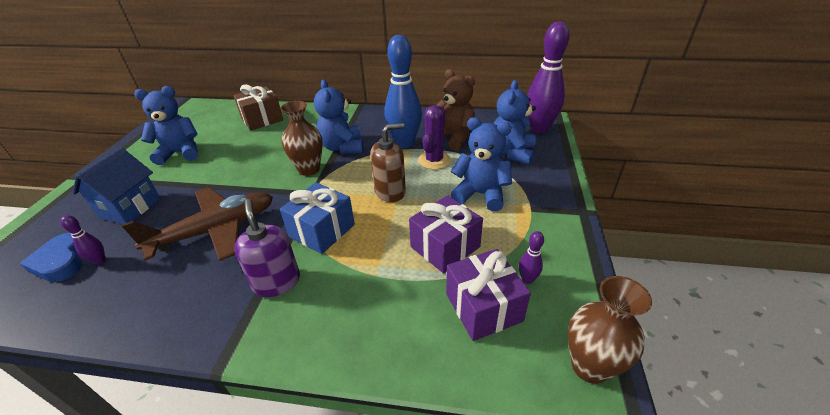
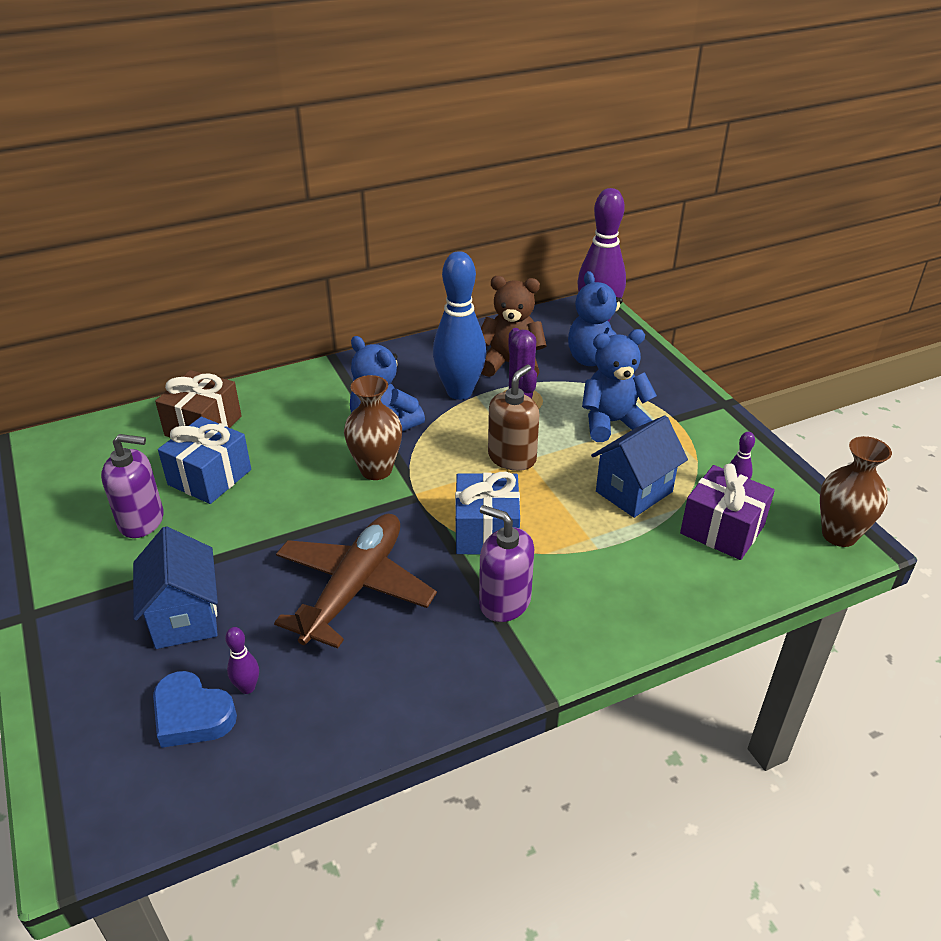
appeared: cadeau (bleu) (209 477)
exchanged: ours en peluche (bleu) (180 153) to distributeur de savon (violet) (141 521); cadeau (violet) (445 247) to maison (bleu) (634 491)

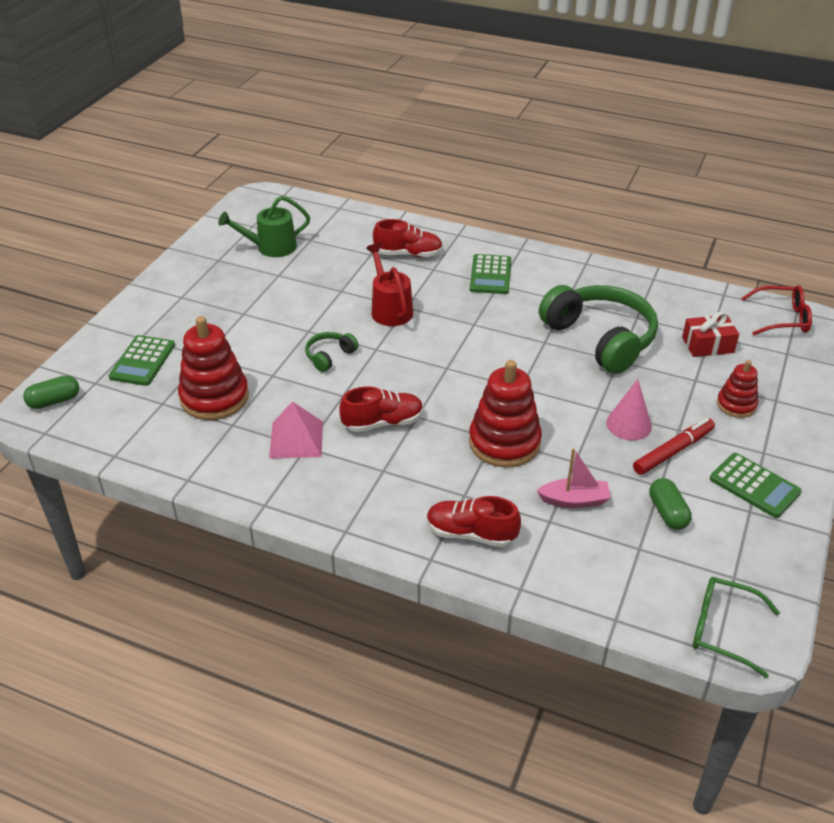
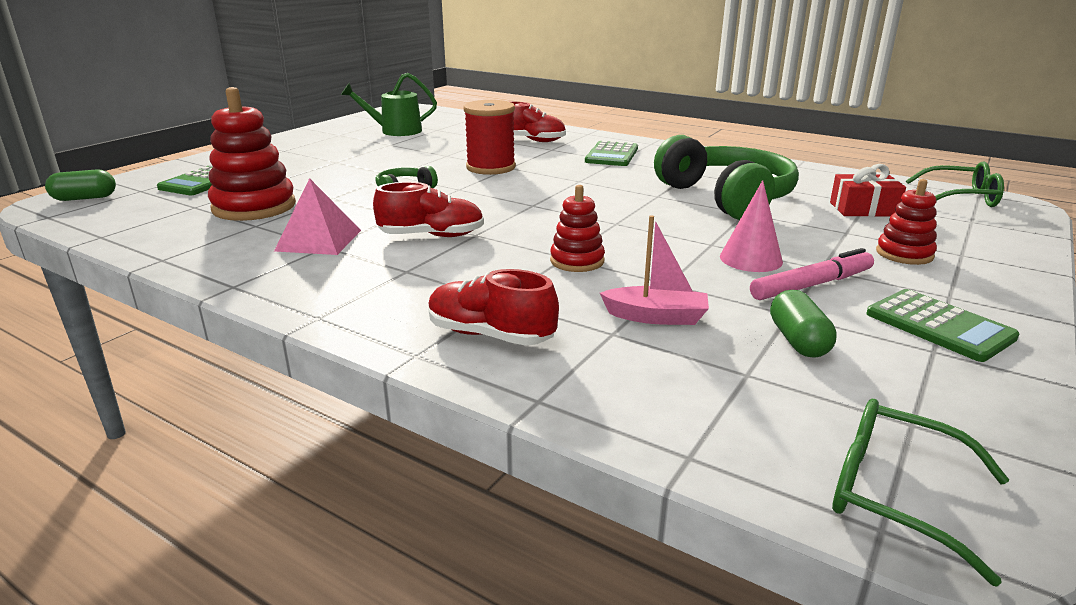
exchanged: arrosoir (rouge) (389 309) to bobine (rouge) (491 167)
colour: lunettes (rouge) (782 318) to lunettes (vert) (961 197); feutre (rouge) (673 451) to feutre (rose) (811 285)
size: jouet à empiler (rouge) (504 442) = (577 261) x0.57

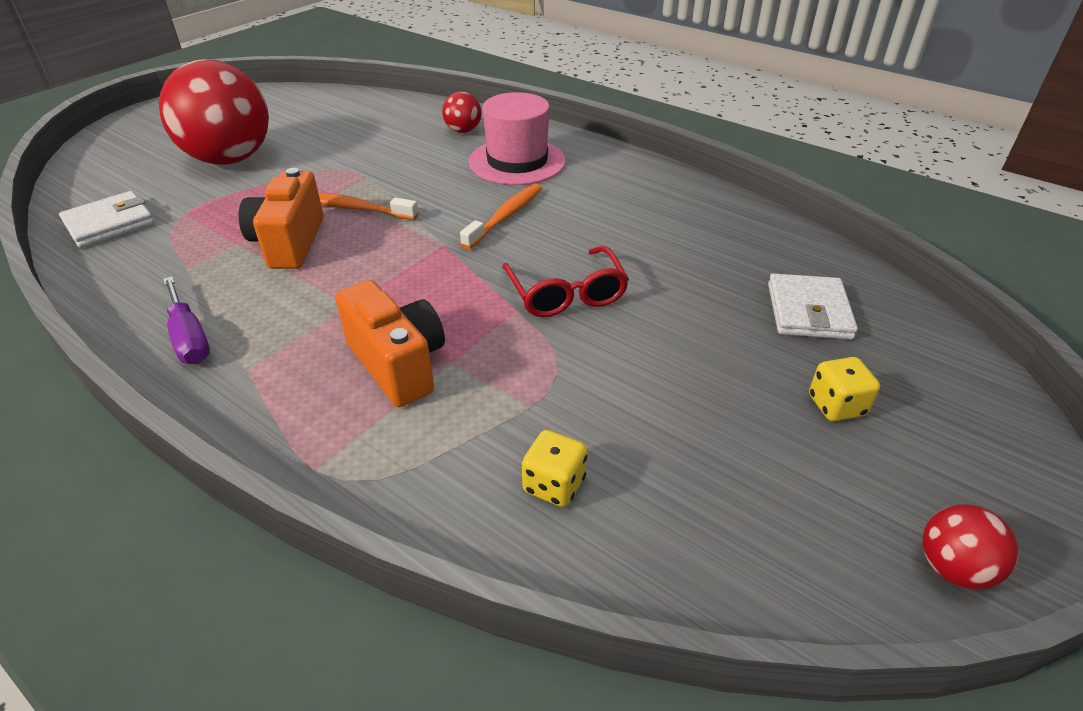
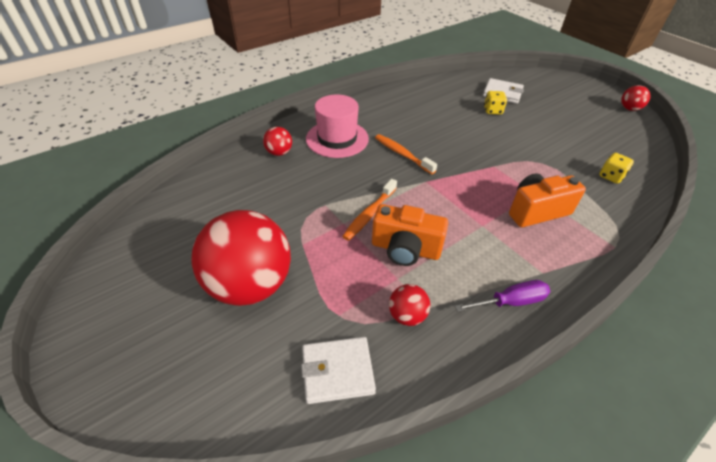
missing: lunettes (rouge) (566 294)
appeared: balle (rouge) (407 315)
relocated: dé (jaune) (836 406) to (492 110)
spun: portefeuille (blanc) (110 223) = (337 371) 75 degrees counterclockwise

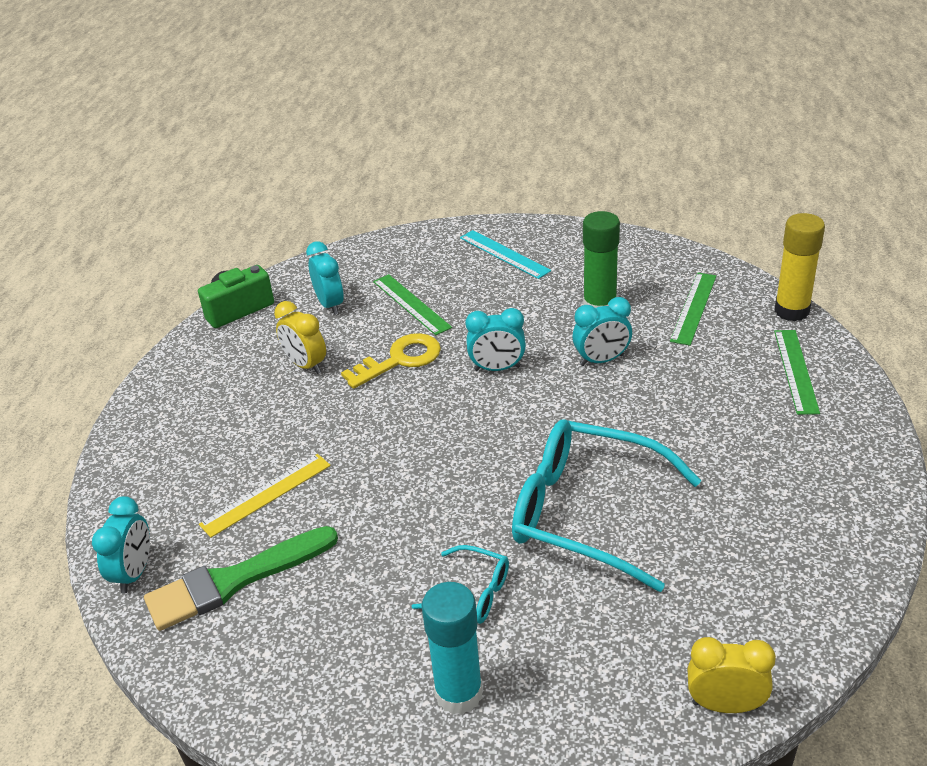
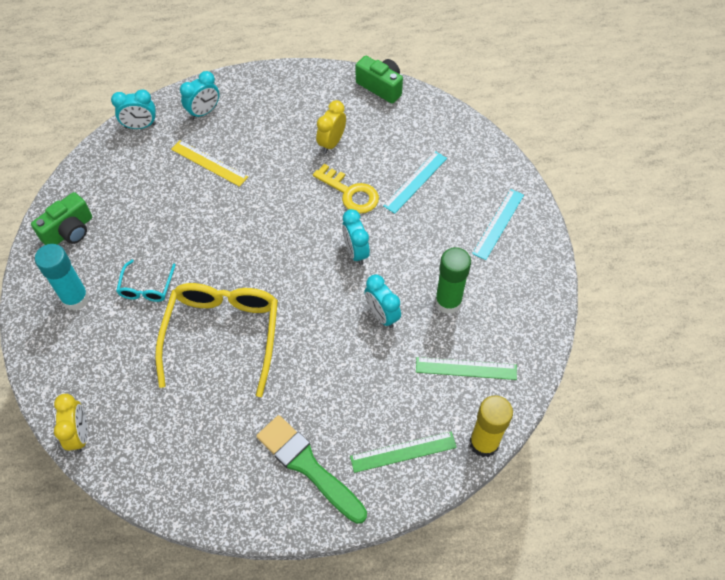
appeared: appareil photo (vert) (69 231)
relocated: réveil (turquoise) (330 304) to (204 112); pinceau (vert) (234 580) to (308 466)
colour: règle (vert) (411 304) to règle (turquoise) (415 182); lunettes (turquoise) (588 513) to lunettes (jaune) (222 335)

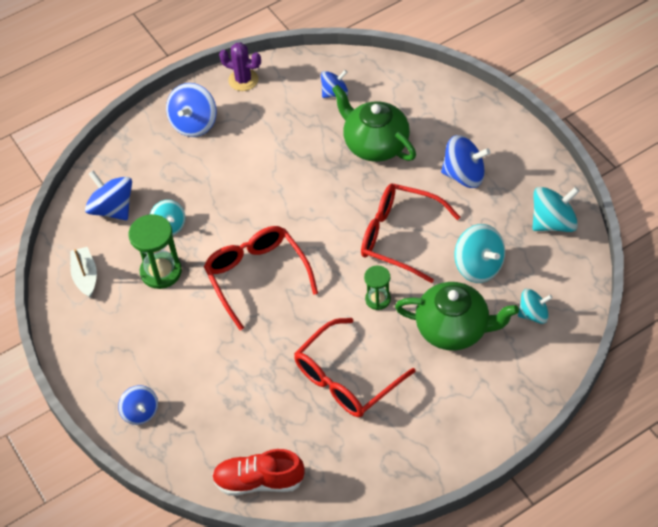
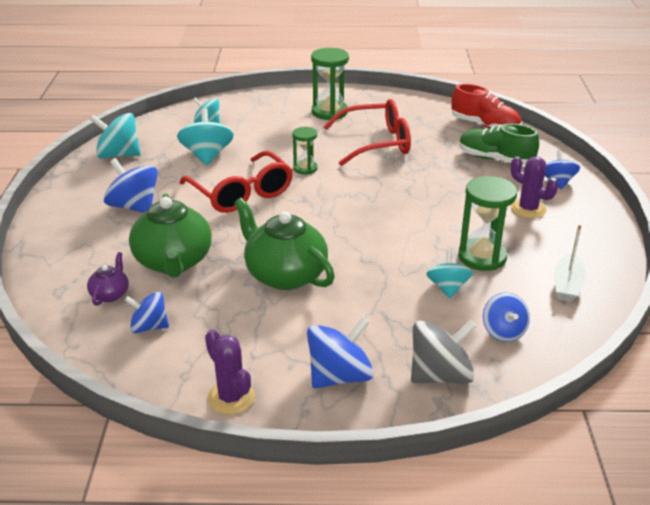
missing: lunettes (rouge) (256 276)
appeared: sablier (vert) (329 112); chaussure (vert) (495 159); cactus (violet) (528 209); théière (violet) (110 294); toupie (gris) (440 375)
relocated: théière (vert) (453 329) to (285 274)
size: toupie (bleu) (112 208) = (503 331) x0.65

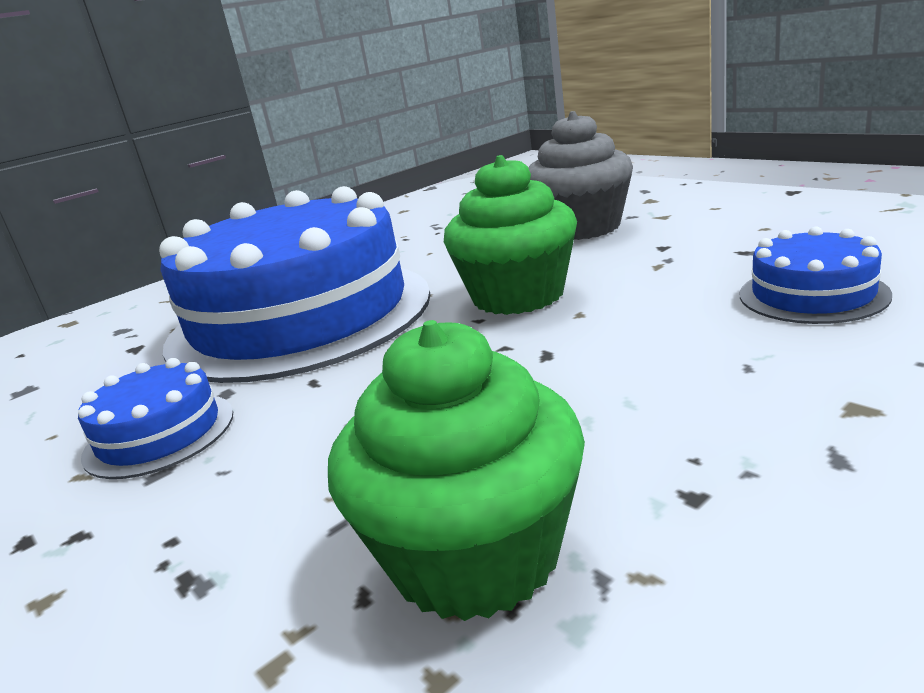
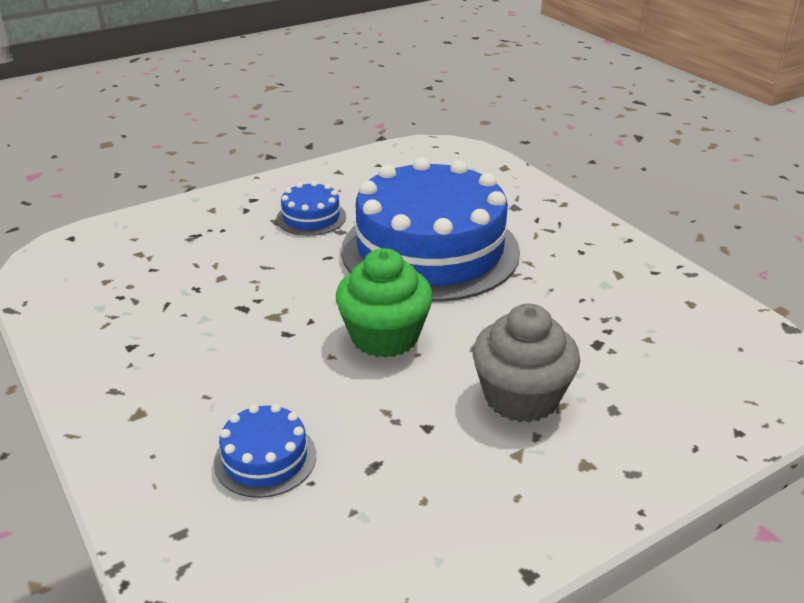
missing: muffin (vert) (475 555)

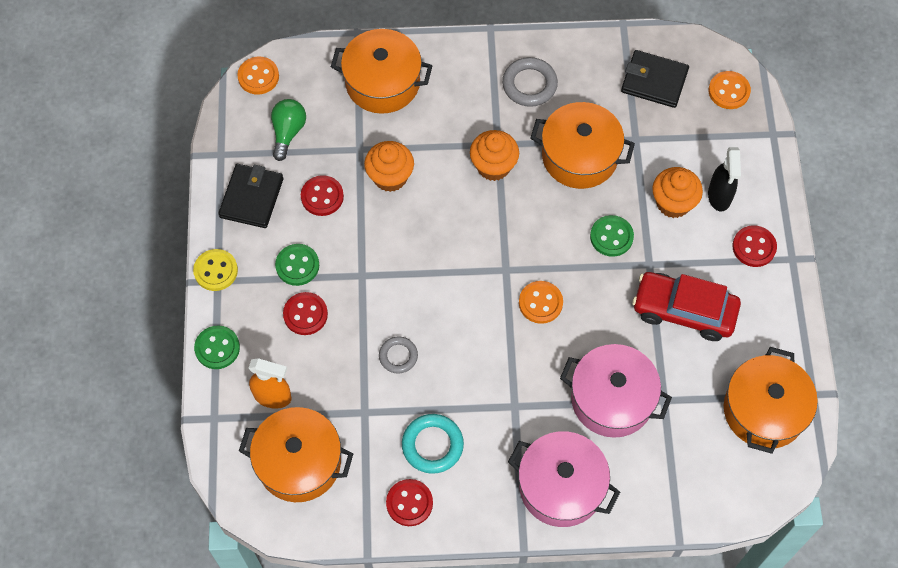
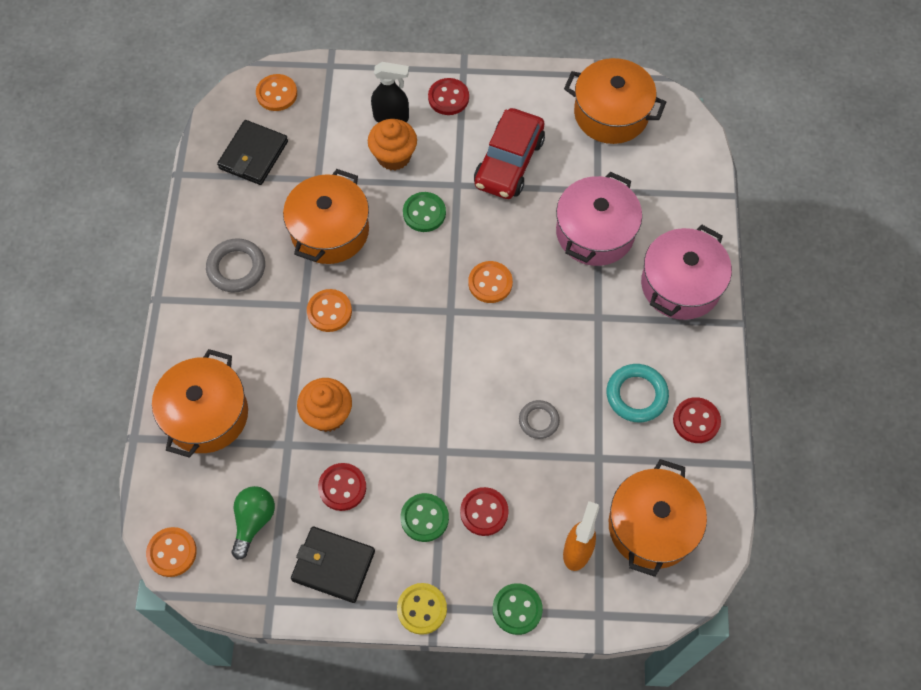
exchanged: muffin (orange) (493 166) to bouton (orange) (329 311)
spun: ampoule (vert) (288 132) = (253 521) 90 degrees clockwise

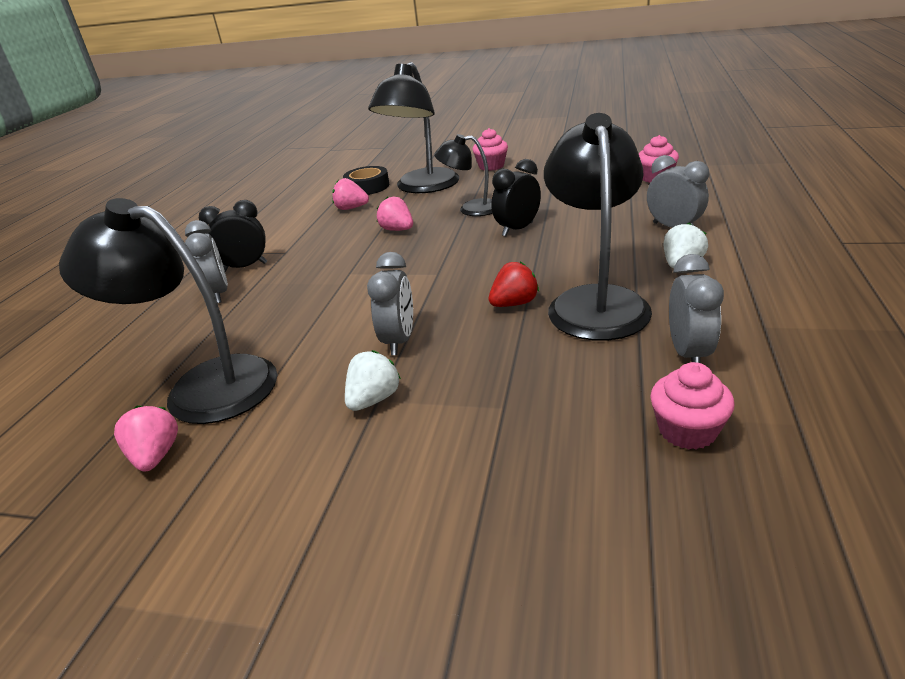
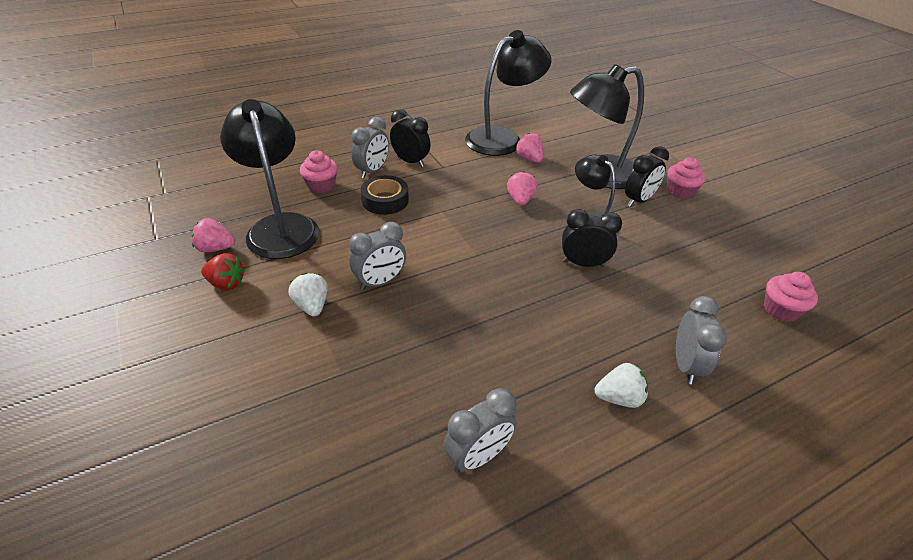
appeared: réveil (noir) (638 200)
relocated: lampe (noir) (595 301) to (502 138); ruban adhésif (noir) (367 187) to (385 200); fraise (rouge) (514 303) to (226 283); muffin (rose) (687 430) to (321 185)
spun: fraise (blanc) (374 399) = (312 306) 105 degrees counterclockwise; fraise (rose) (156 456) = (215 248) 120 degrees counterclockwise

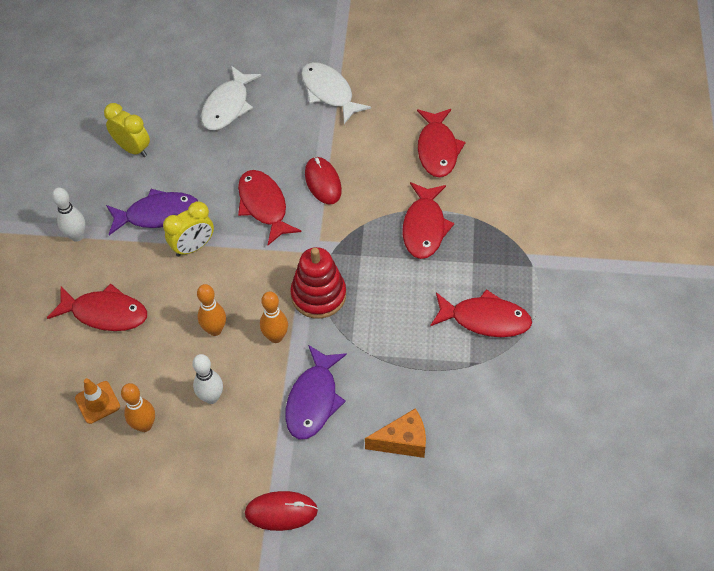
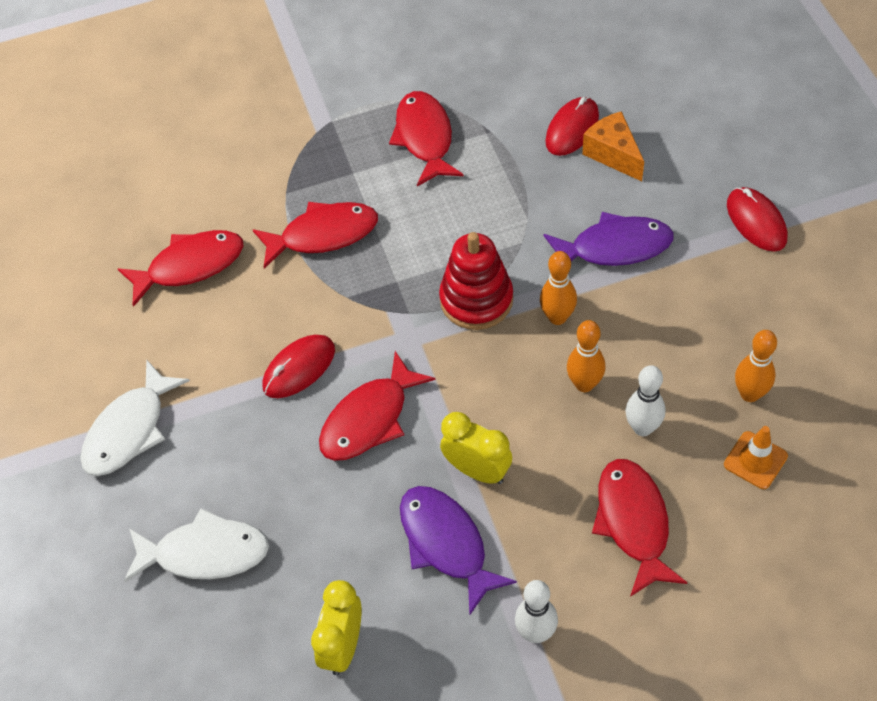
appeared: souris (rouge) (572 129)
relocated: quille (blanc) (211 397) to (642 428)

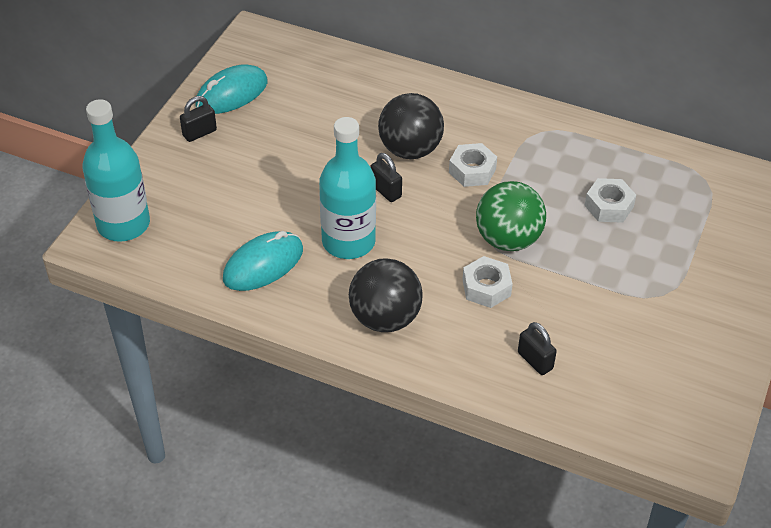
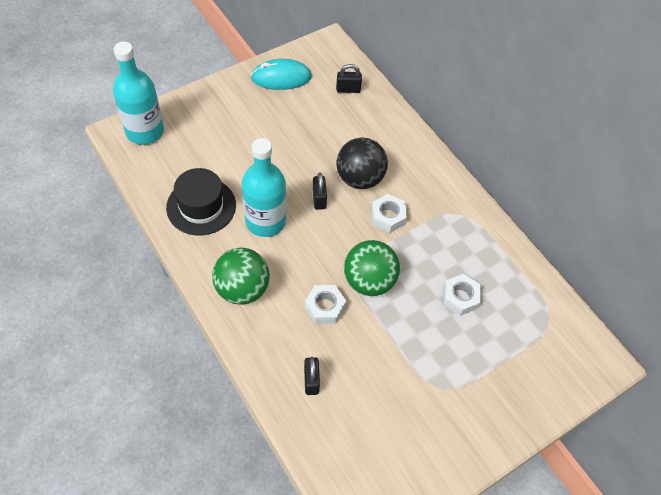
relocated: cadenas (noir) (199 133) to (348 89)
exchanged: souris (turquoise) (263 264) to chapeau (noir) (201 206)
colour: balle (noir) (385 318) to balle (vert) (242 289)

